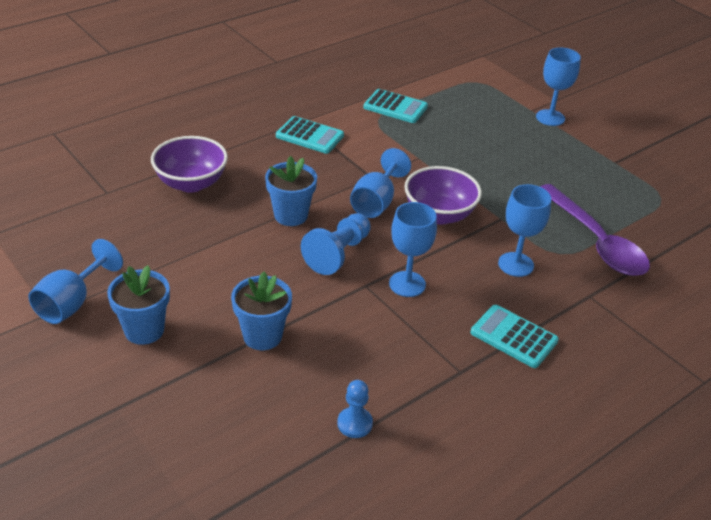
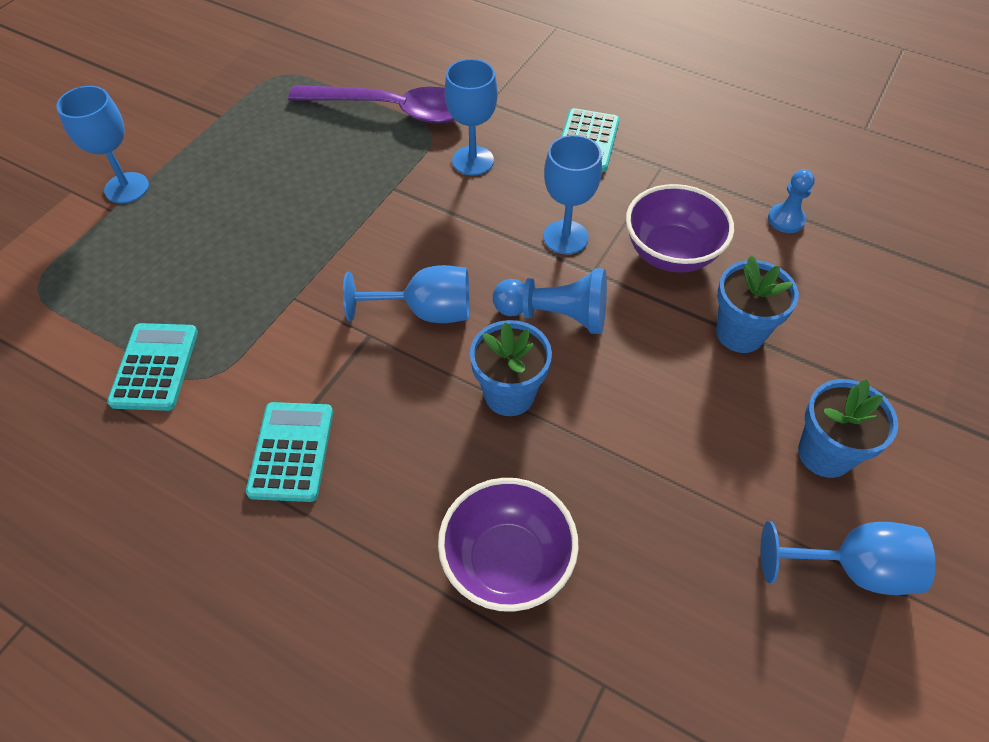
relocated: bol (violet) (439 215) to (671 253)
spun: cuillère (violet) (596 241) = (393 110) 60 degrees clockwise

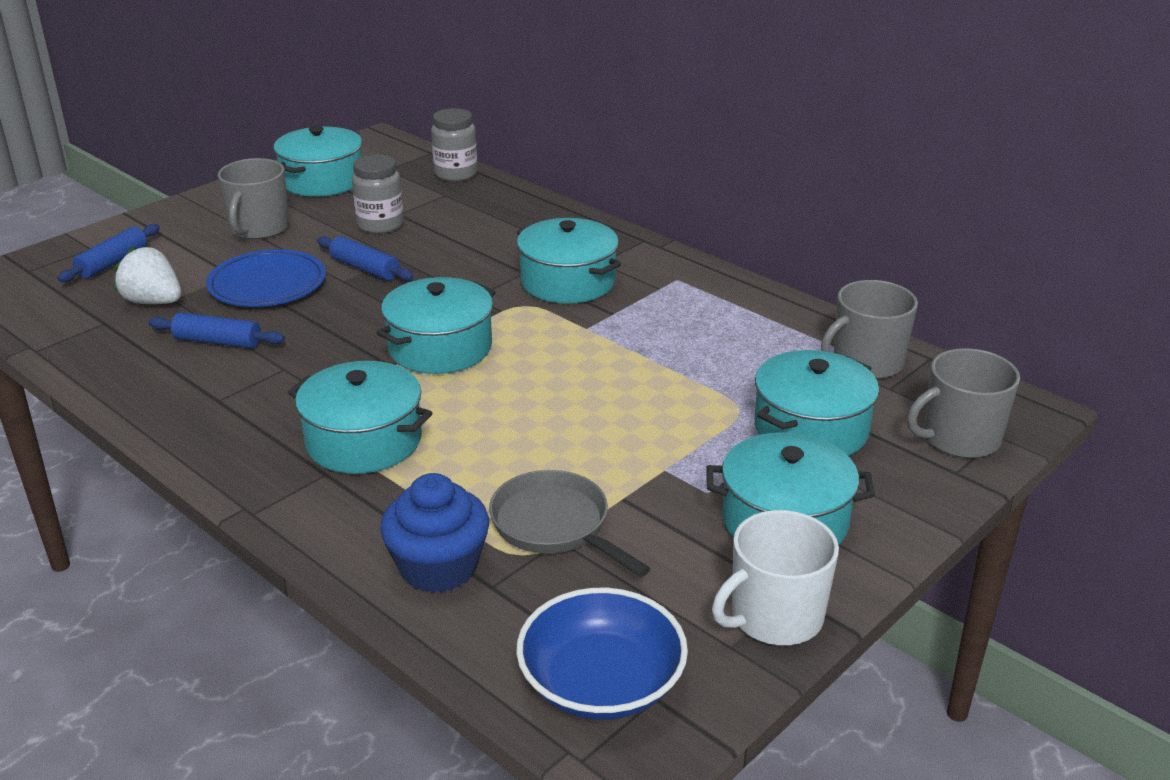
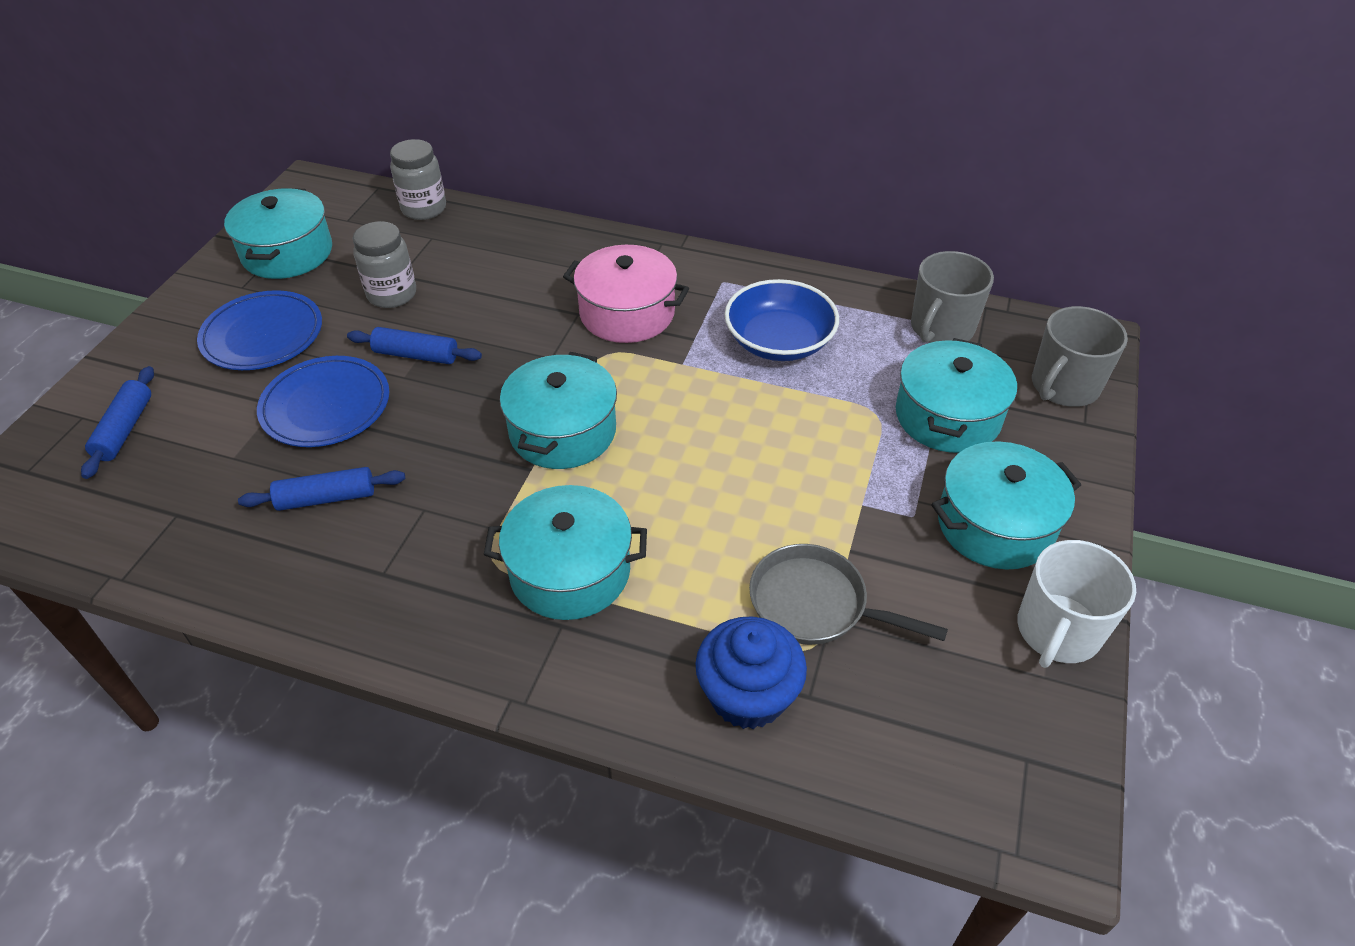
missing: fraise (blanc) (153 302)
relocated: bol (bleu) (601 682) to (779 341)
exchanged: tasse (gris) (259 228) to assiette (bleu) (262 335)
colour: marmite (turquoise) (568 282) to marmite (rose) (627 313)

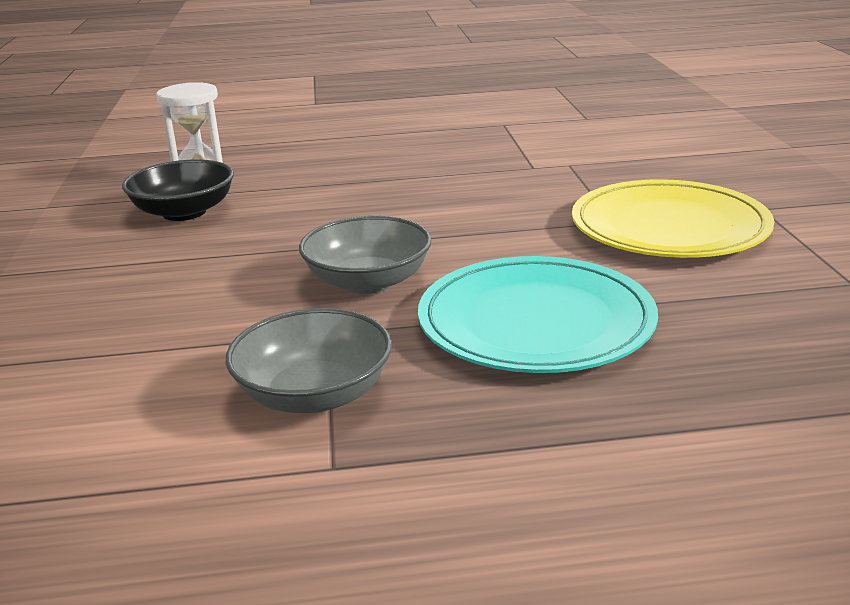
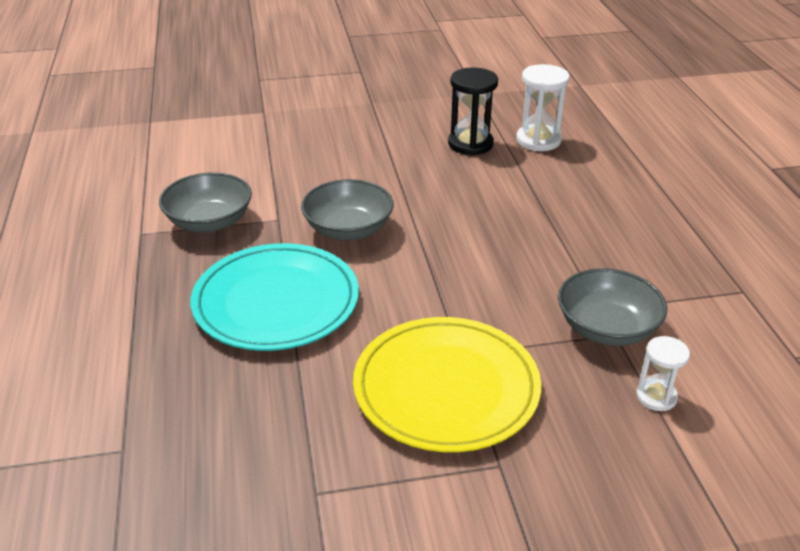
appeared: bol (gris) (606 328); sablier (blanc) (656 397)
exchanged: bol (noir) (184 212) to sablier (noir) (470 144)

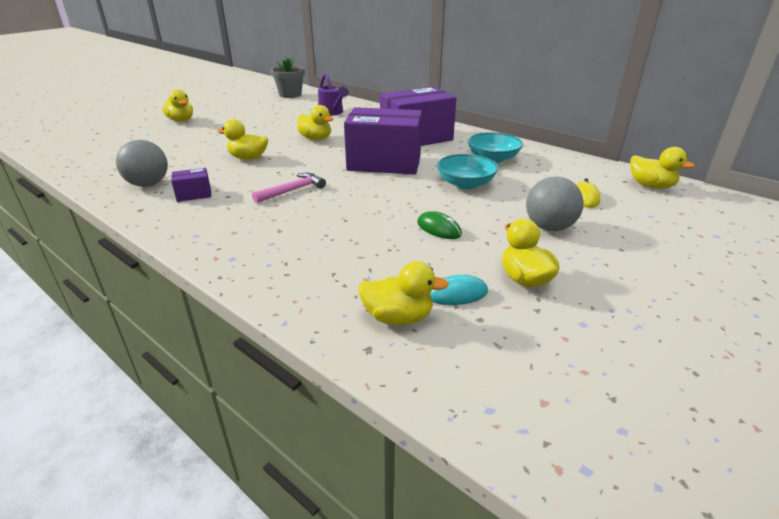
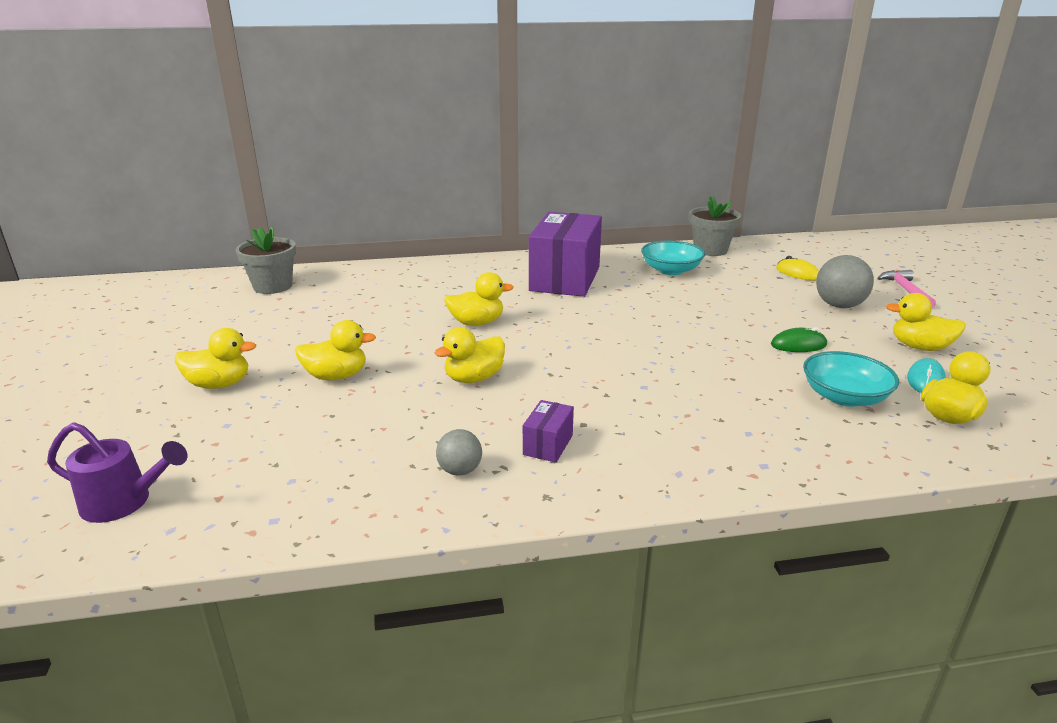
missing: boîte (violet) (384 163)
appeared: pot de fleurs (gris) (710 250)
relocated: arrosoir (violet) (332 113) to (124 502); canard (jaune) (651 186) to (336 376); bol (turquoise) (465 184) to (844 397); marteau (rose) (292 190) to (906 291)
size: balle (gris) (148 184) = (460 470) x0.59

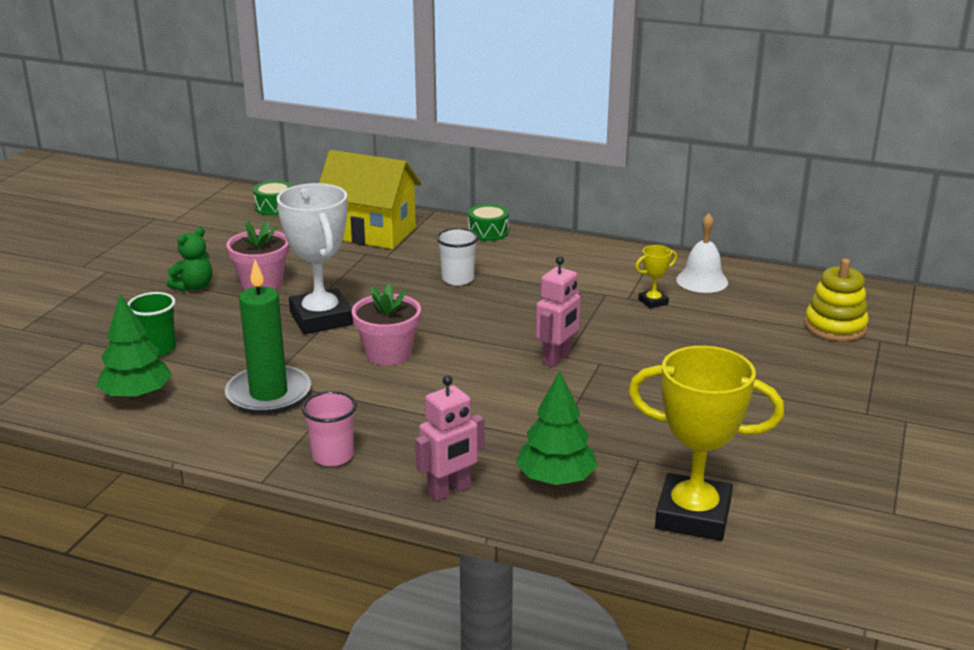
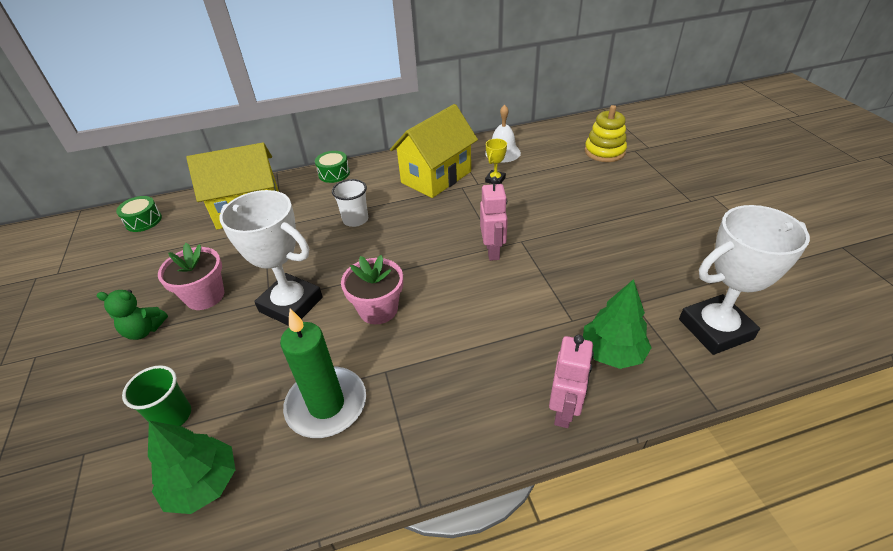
missing: gobelet (rose) (332 456)
appeared: maison (jaune) (436 177)
colour: trophée (jaune) (693 515) to trophée (blanc) (715 329)
spun: ours en peluche (vert) (194 287) = (144 330) 90 degrees clockwise

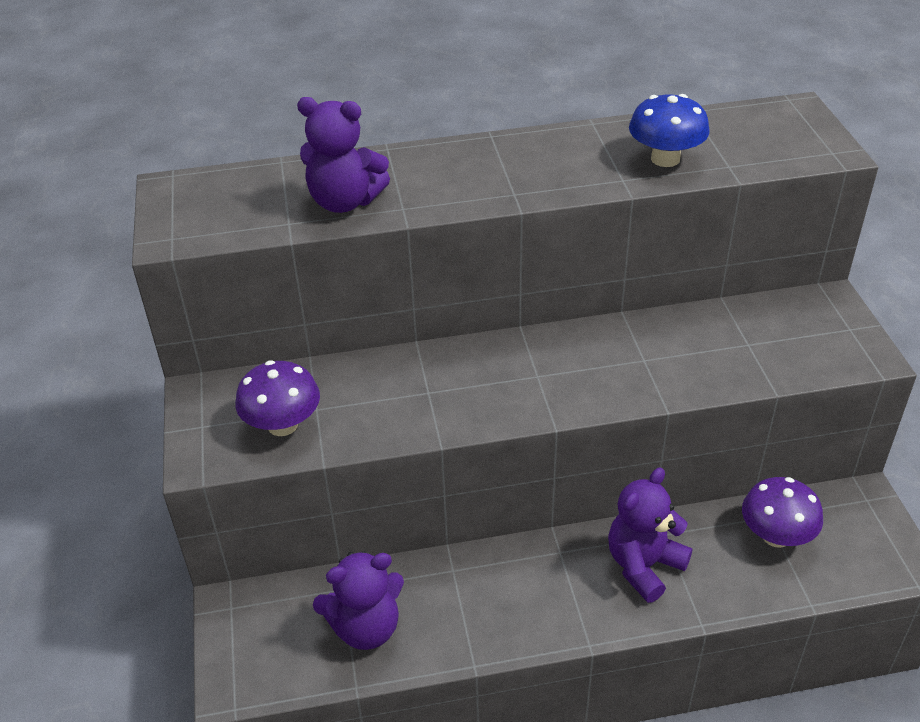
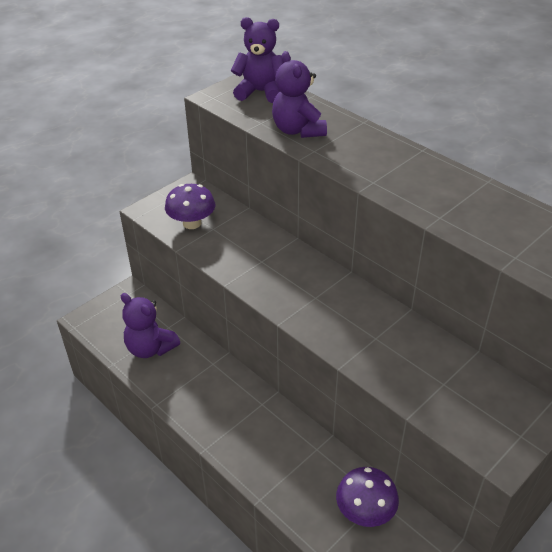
missing: champignon (bleu) (665 159)
relocated: ours en peluche (violet) (644 566) to (260 92)

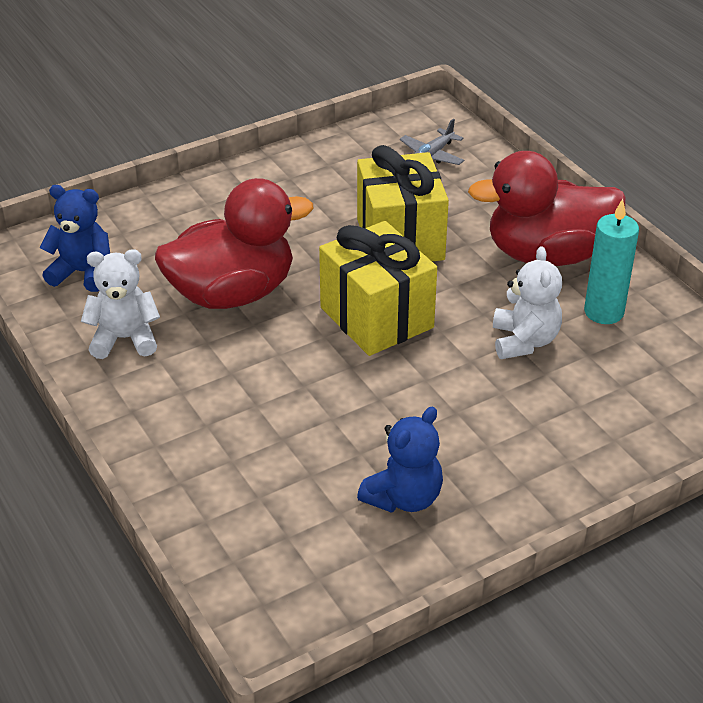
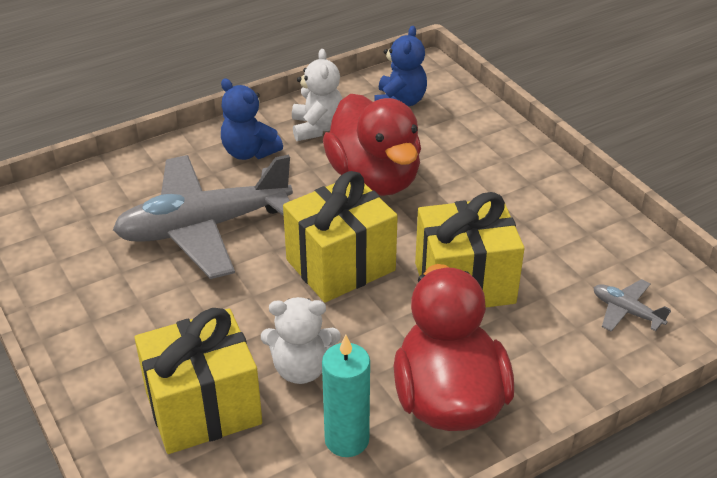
appeared: avion (gris) (204 227); cadeau (jaune) (203 408)
relocated: ours en peluche (bleu) (404 498) to (249 152)

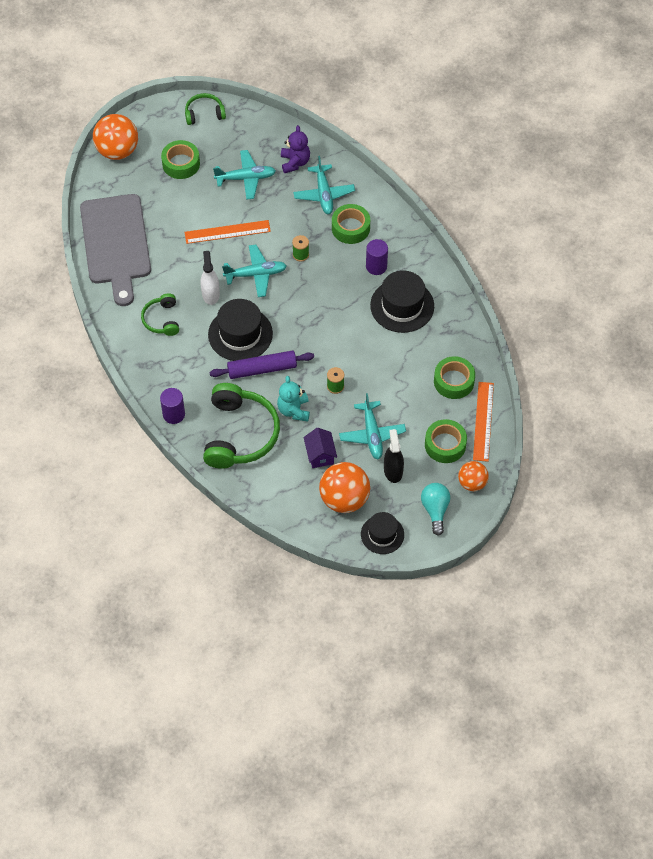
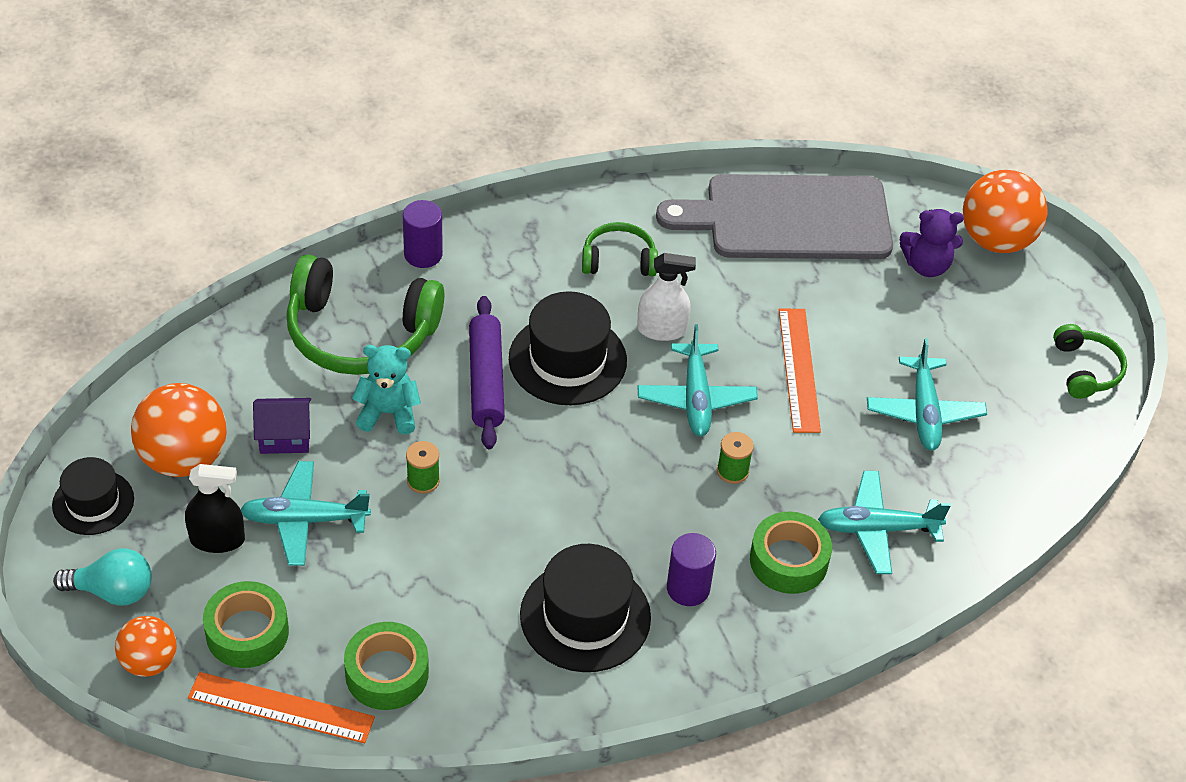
missing: ruban adhésif (vert) (181 164)
relocated: ours en peluche (violet) (295 162) to (926 265)

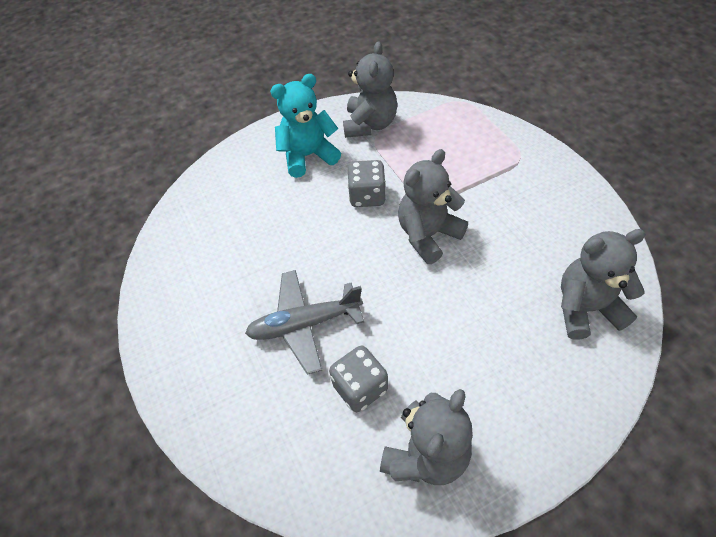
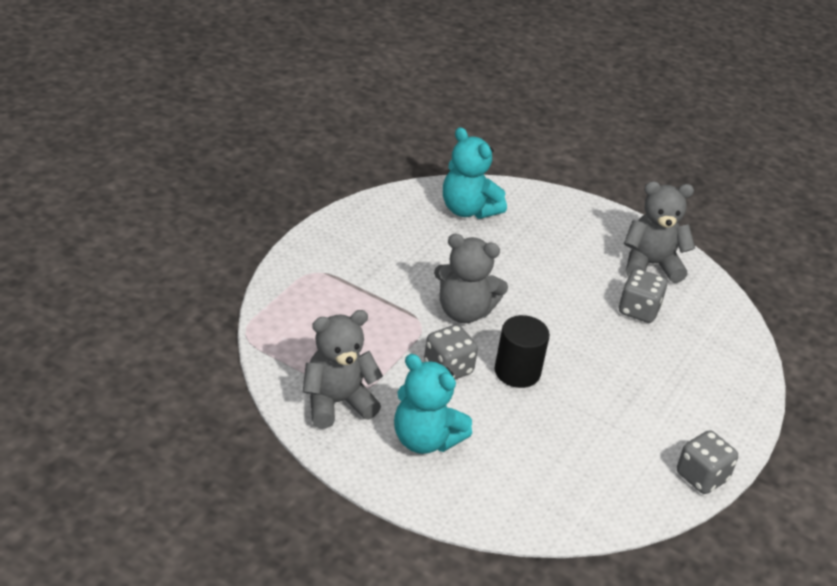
missing: avion (gris) (305 324)
appeared: cylindre (noir) (517 372); dé (gris) (701 477)
colour: ours en peluche (gris) (586 308) to ours en peluche (turquoise) (468 209)

